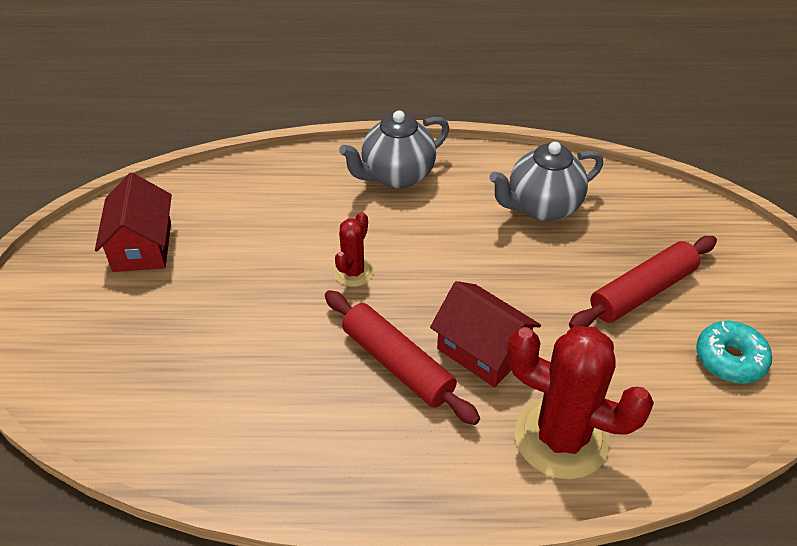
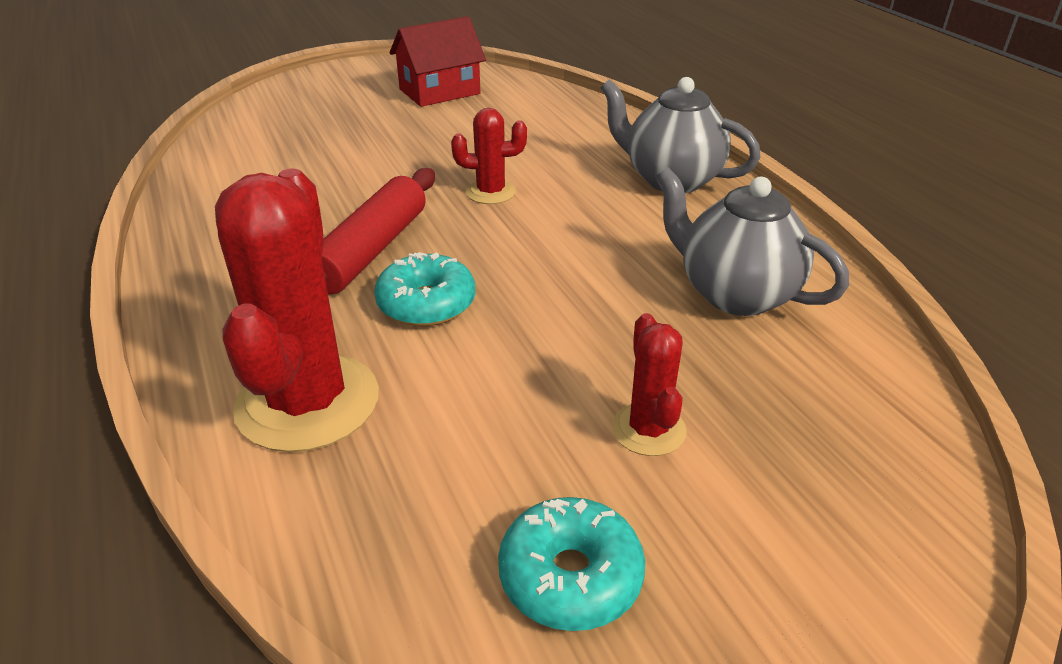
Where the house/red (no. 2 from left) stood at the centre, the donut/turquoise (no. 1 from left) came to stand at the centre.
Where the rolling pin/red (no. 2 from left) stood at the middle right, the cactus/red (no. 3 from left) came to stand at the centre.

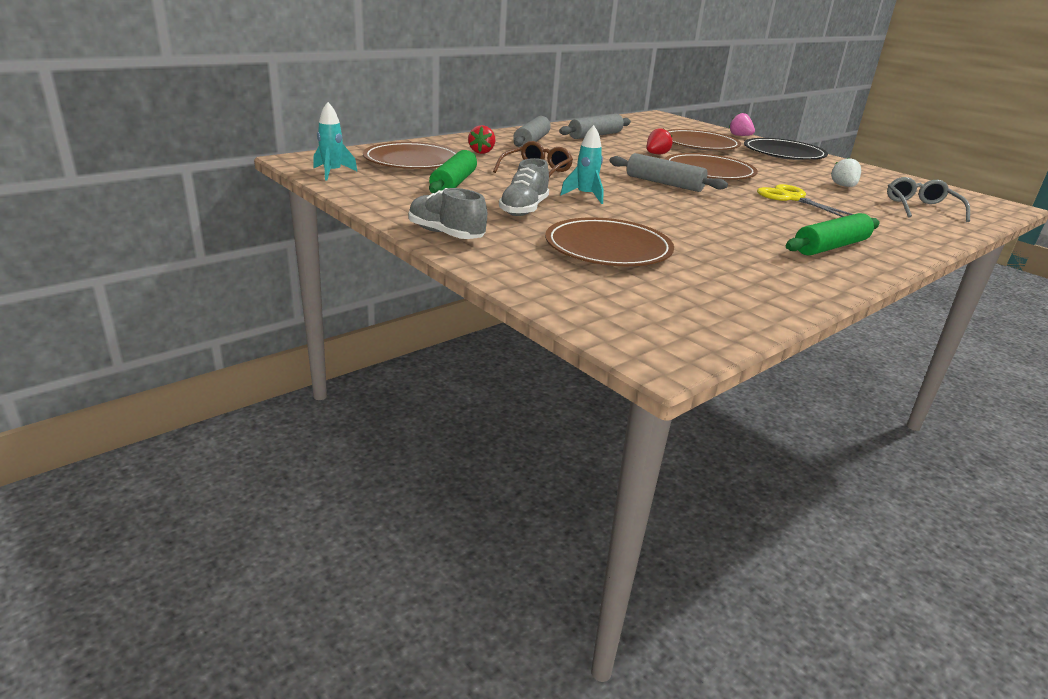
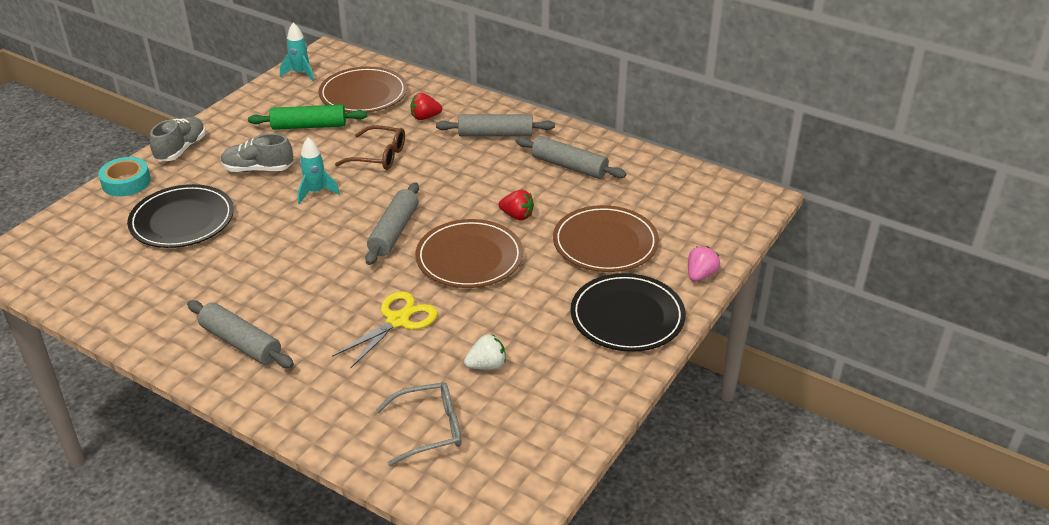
What was the plate/brown (no. 2 from left) at the centre turned into the plate/black (no. 1 from left) at the middle left.
What was the rolling pin/green (no. 2 from left) at the middle right turned into the rolling pin/grey (no. 1 from left) at the middle left.
The second view gained the tape/turquoise at the middle left.

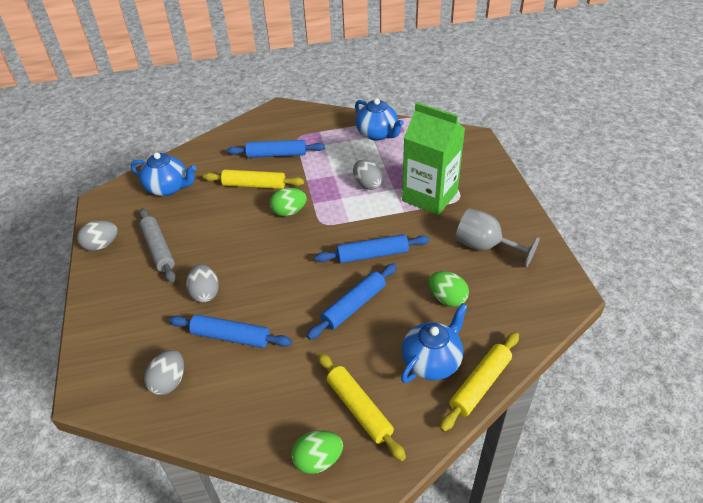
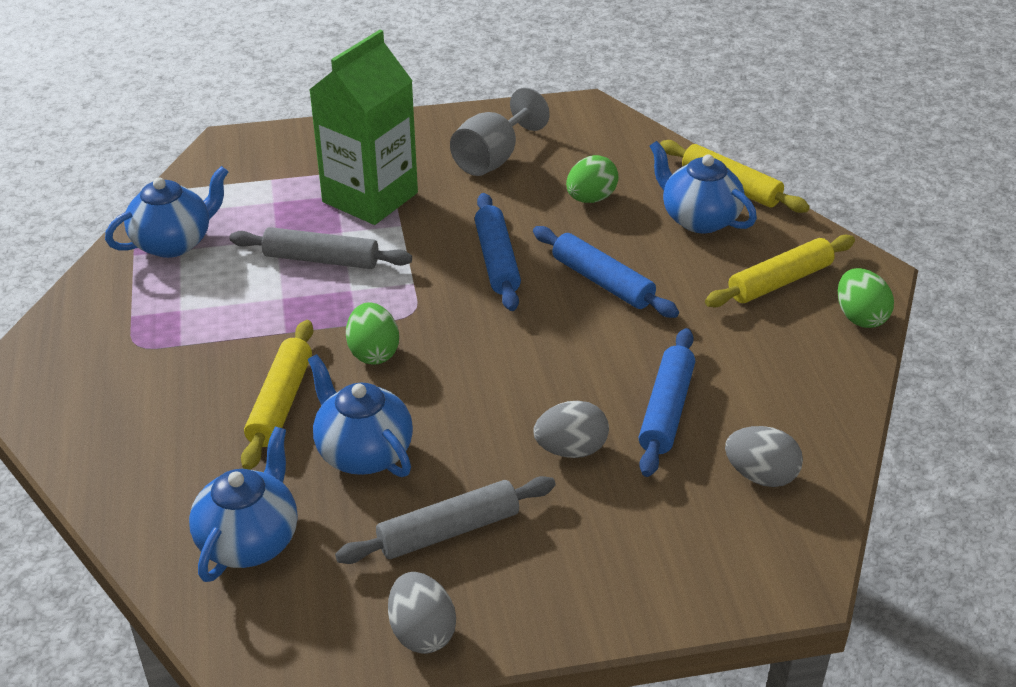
The second view lost the rolling pin/blue (no. 2 from left) at the top centre.
Where the egg/grey (no. 4 from left) stood at the centre, the rolling pin/grey (no. 1 from left) came to stand at the middle left.
The second view gained the teapot/blue (no. 3 from left) at the centre.

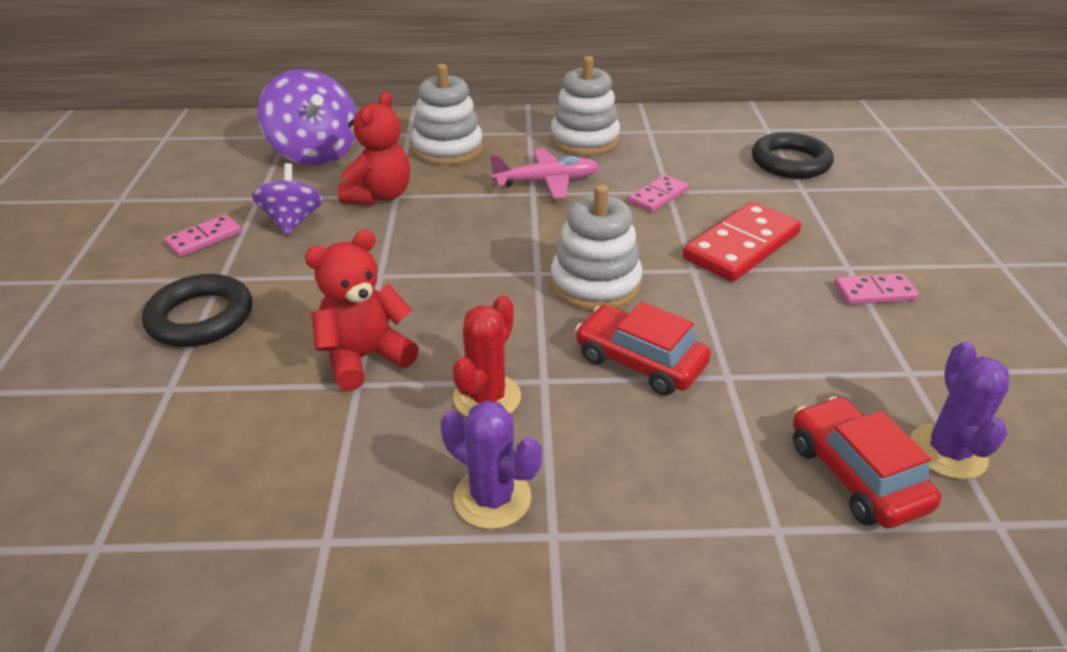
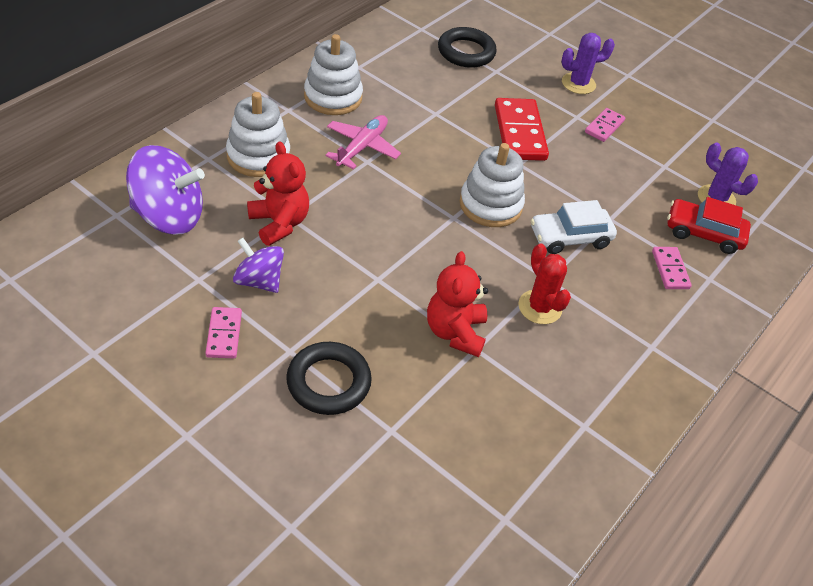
The cactus/purple (no. 1 from left) ended up elsewhere, having gone from the bottom centre to the top right.
What was the car/red (no. 1 from left) at the centre turned into the car/white at the middle right.
The domino/pink (no. 2 from left in the first image) ended up elsewhere, having gone from the top centre to the middle right.

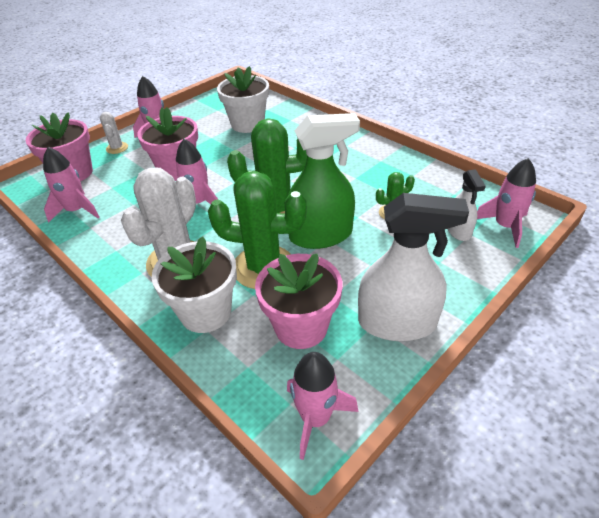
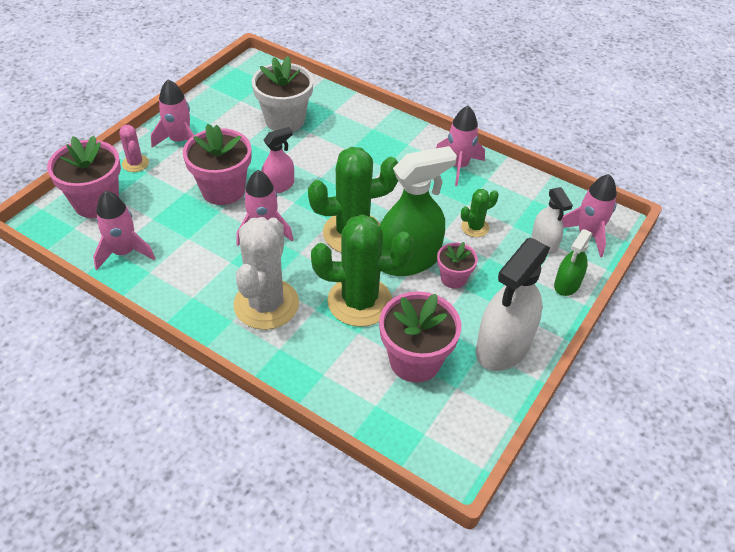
What was the cactus/white (no. 1 from left) at the top left turned into the cactus/pink at the top left.
The second view lost the flower pot/white (no. 1 from left) at the middle left.
The rocket/pink (no. 4 from left) ended up elsewhere, having gone from the bottom centre to the top centre.
The spray bottle/white (no. 1 from left) at the middle right ended up facing another way, 135 degrees clockwise from before.
The second view gained the spray bottle/pink at the top centre.
The second view gained the flower pot/pink (no. 4 from left) at the centre.
The second view gained the spray bottle/green (no. 2 from left) at the middle right.

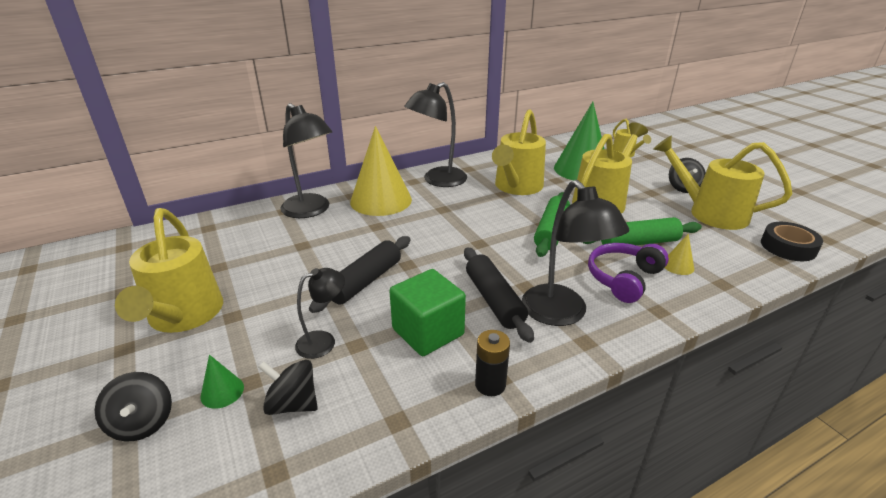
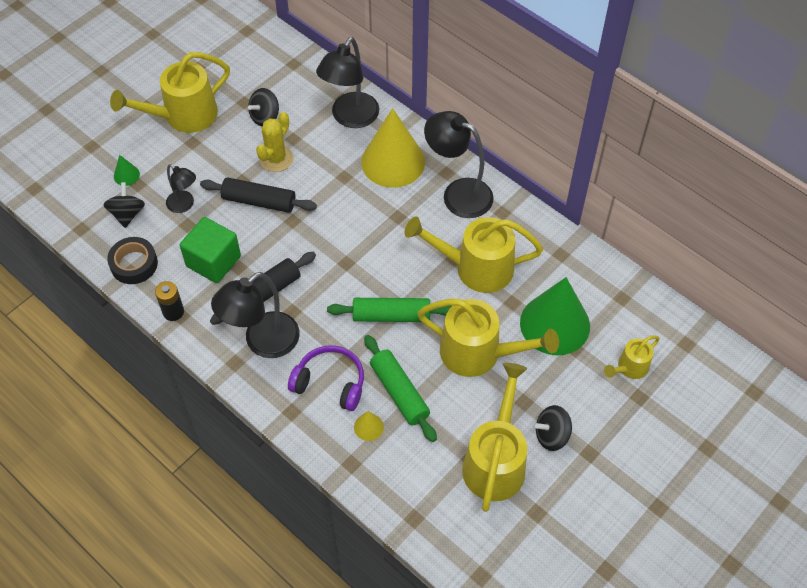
The spinning top/black (no. 1 from left in the first image) ended up elsewhere, having gone from the bottom left to the top left.
The tape/black ended up elsewhere, having gone from the middle right to the middle left.
The second view gained the cactus/yellow at the top centre.

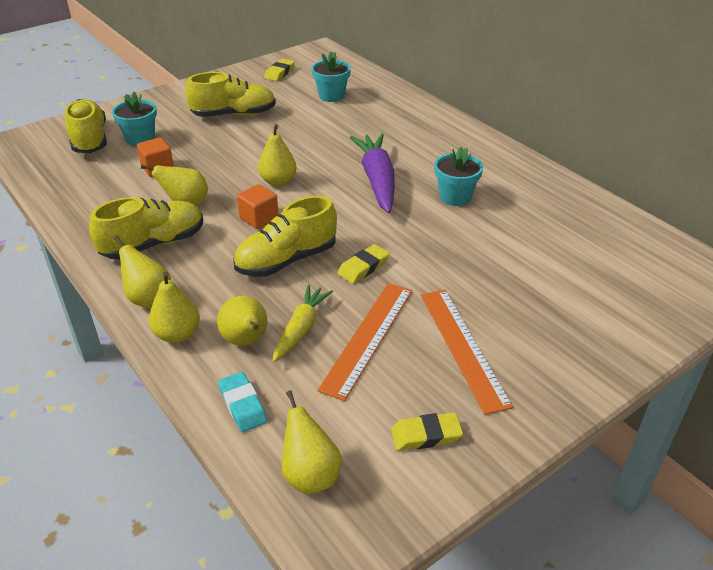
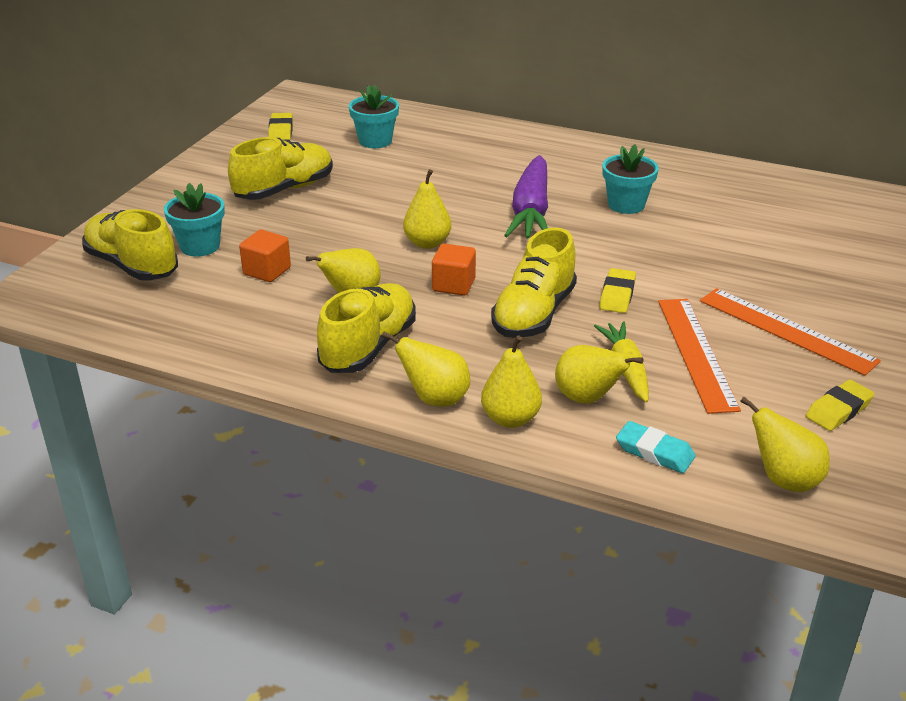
The carrot/purple at the top centre ended up facing another way, 135 degrees counterclockwise from before.

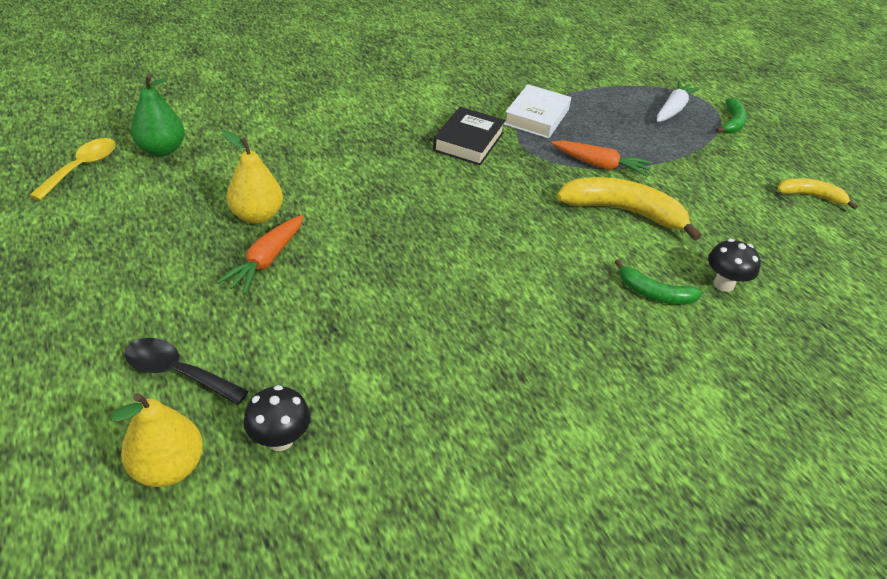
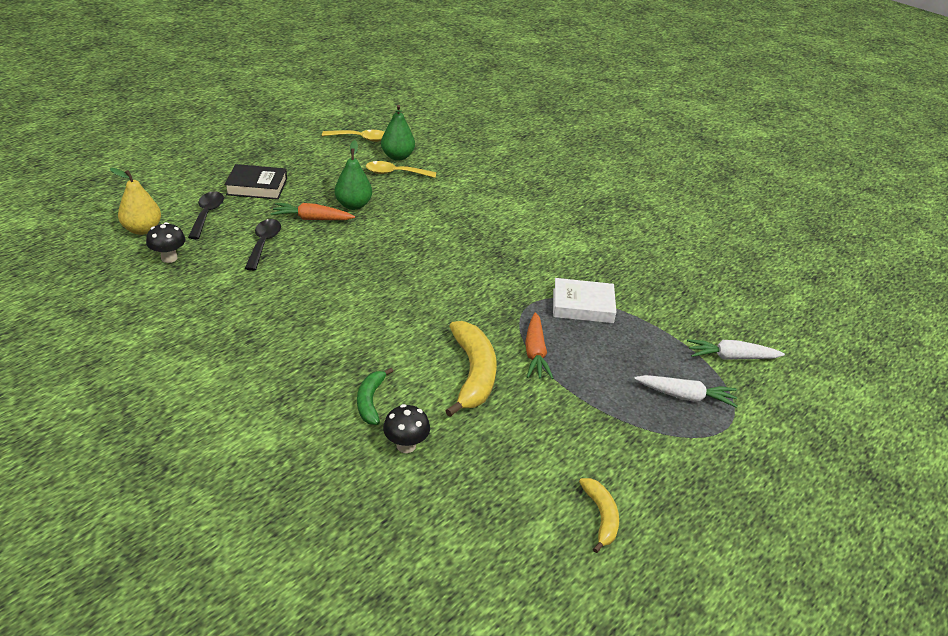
What was the pear/yellow (no. 2 from left) at the top left turned into the pear/green (no. 1 from left) at the top centre.
The book/black ended up elsewhere, having gone from the top centre to the top left.
The second view lost the banana/green (no. 2 from left) at the top right.
The second view gained the spoon/black (no. 2 from left) at the middle left.
The second view gained the spoon/yellow (no. 2 from left) at the top centre.
The second view gained the carrot/white (no. 2 from left) at the middle right.

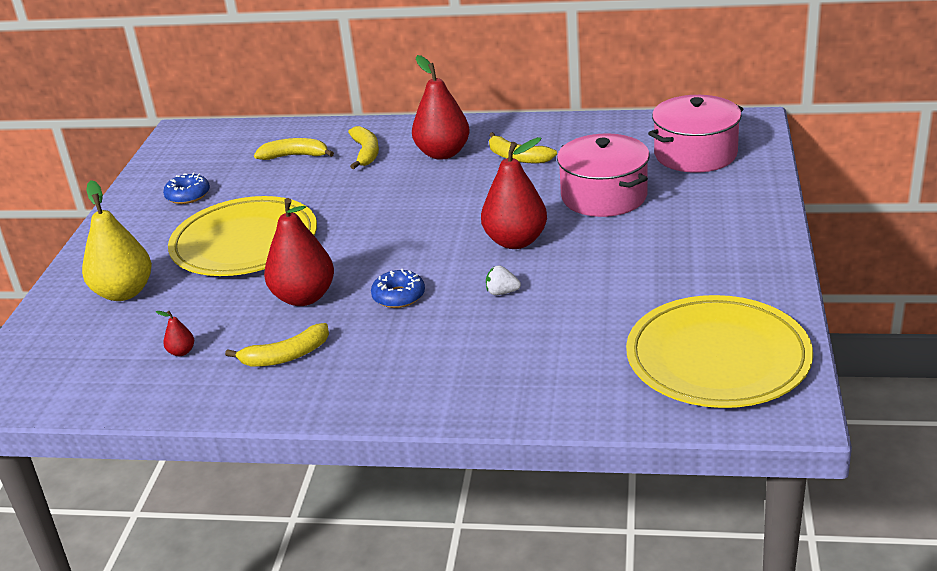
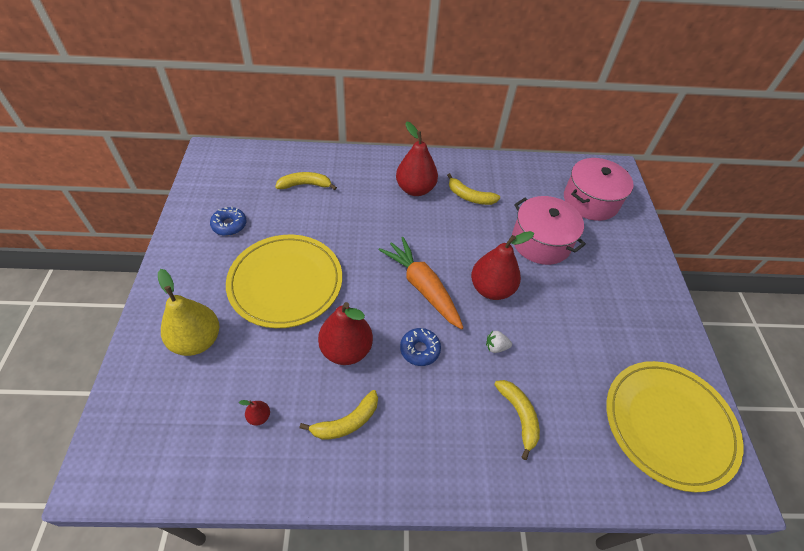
The banana/yellow (no. 3 from left in the first image) ended up elsewhere, having gone from the top centre to the bottom centre.
The second view gained the carrot/orange at the centre.

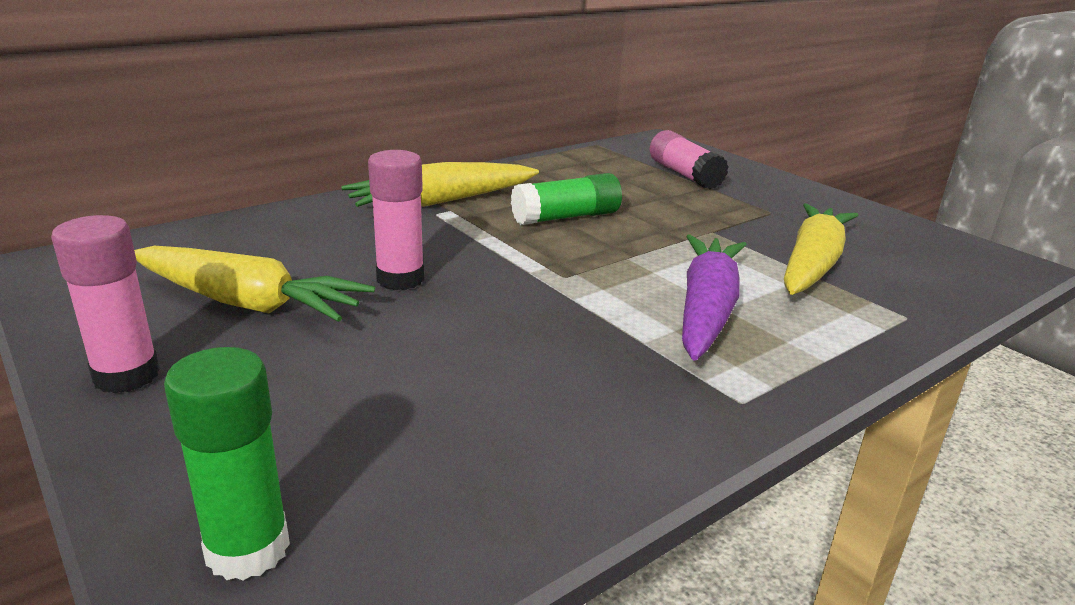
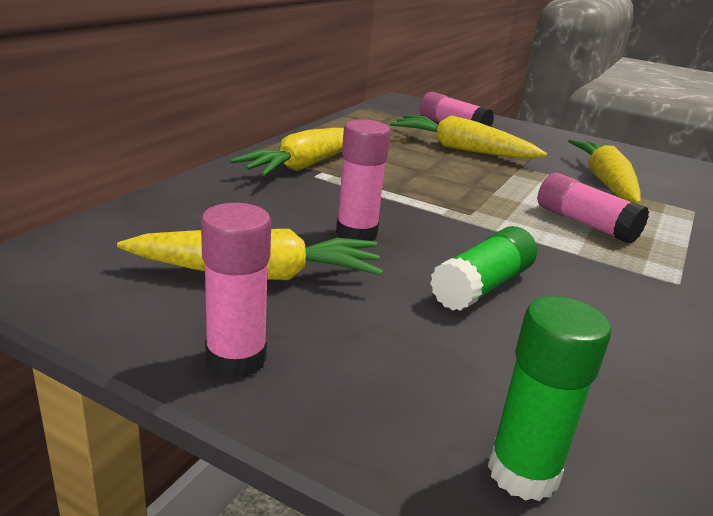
The glue stick/green (no. 2 from left in the first image) ended up elsewhere, having gone from the top centre to the middle right.
Where the carrot/purple stood at the centre, the glue stick/pink (no. 4 from left) came to stand at the middle right.
The second view gained the carrot/yellow (no. 3 from left) at the top centre.

